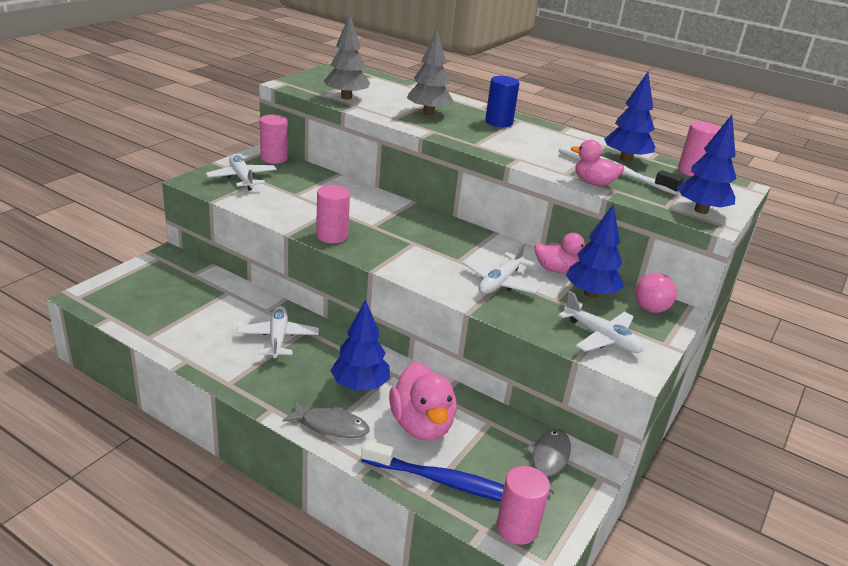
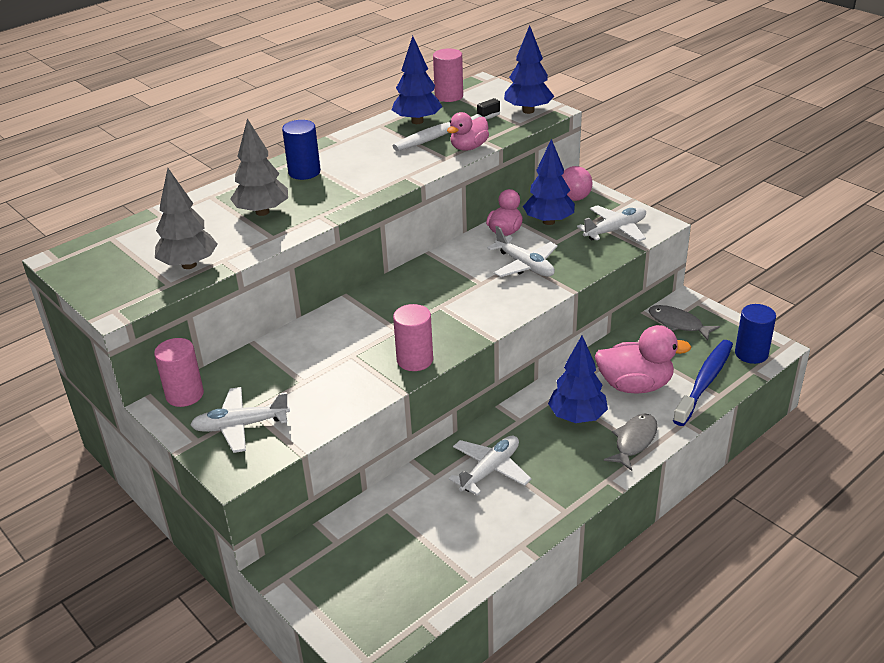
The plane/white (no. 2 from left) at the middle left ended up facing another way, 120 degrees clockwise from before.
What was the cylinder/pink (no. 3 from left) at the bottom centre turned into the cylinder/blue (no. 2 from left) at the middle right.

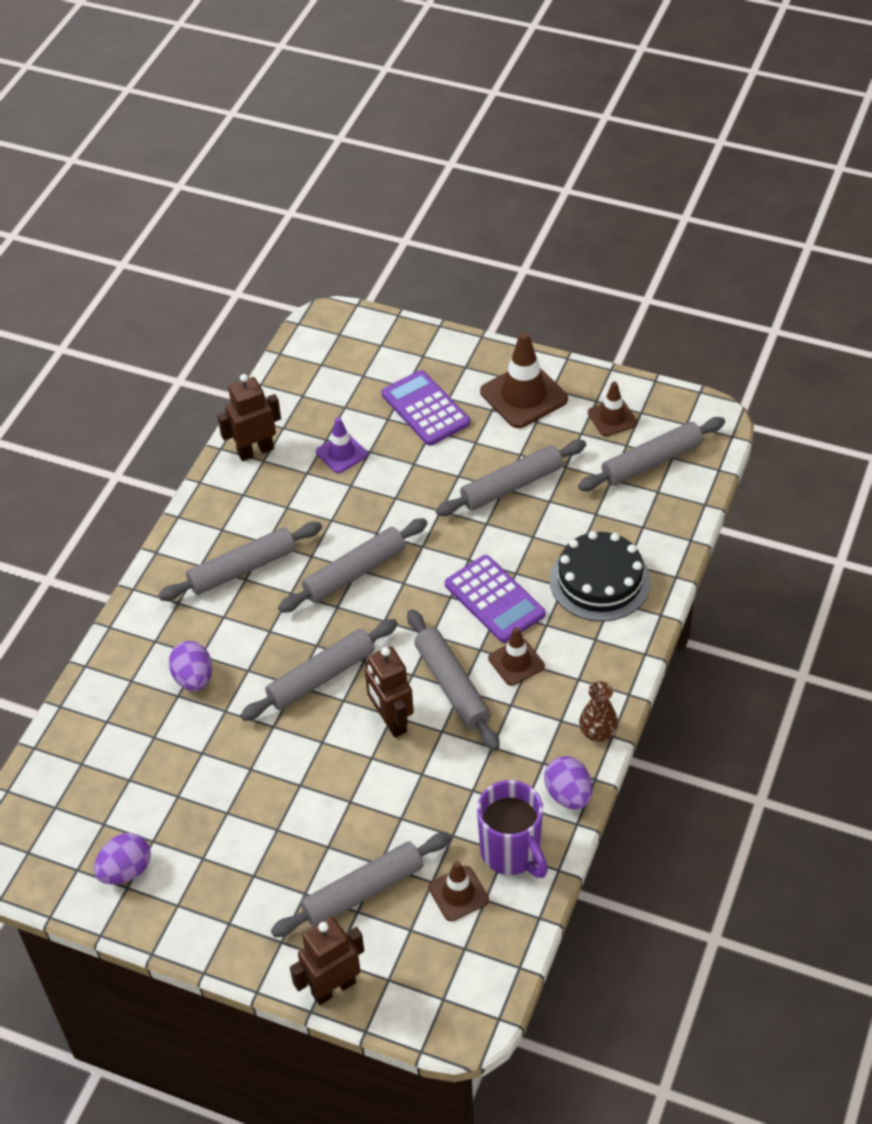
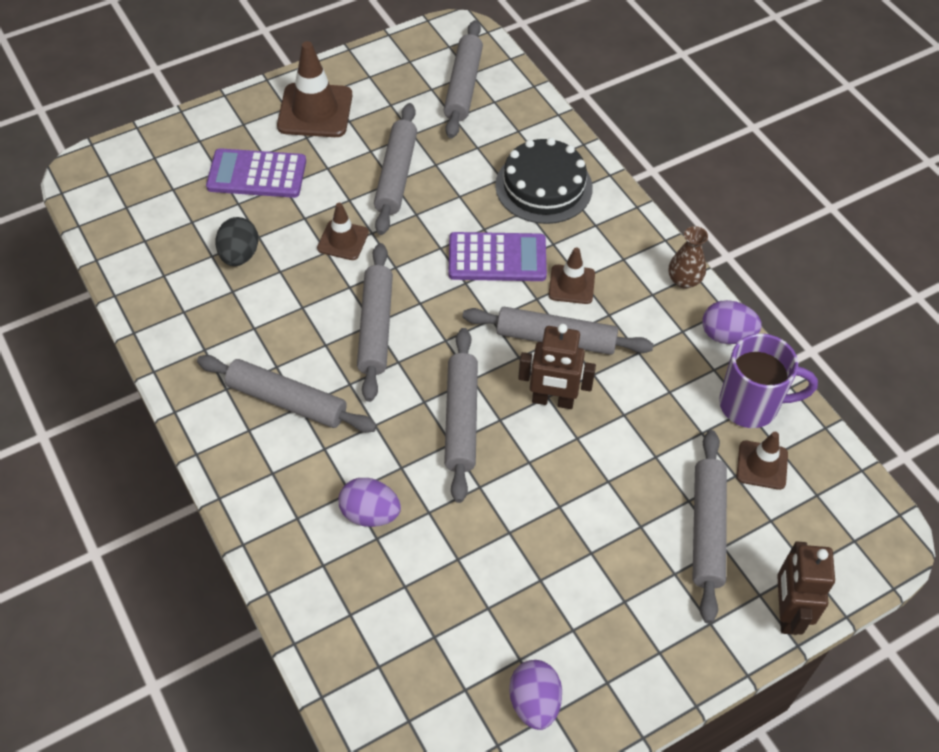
The rolling pin/grey (no. 1 from left) at the middle left ended up facing another way, 75 degrees counterclockwise from before.
The second view lost the robot/brown (no. 1 from left) at the middle left.
Where the traffic cone/purple stood at the centre, the egg/black came to stand at the top left.
The traffic cone/brown (no. 4 from left in the first image) ended up elsewhere, having gone from the middle right to the top centre.

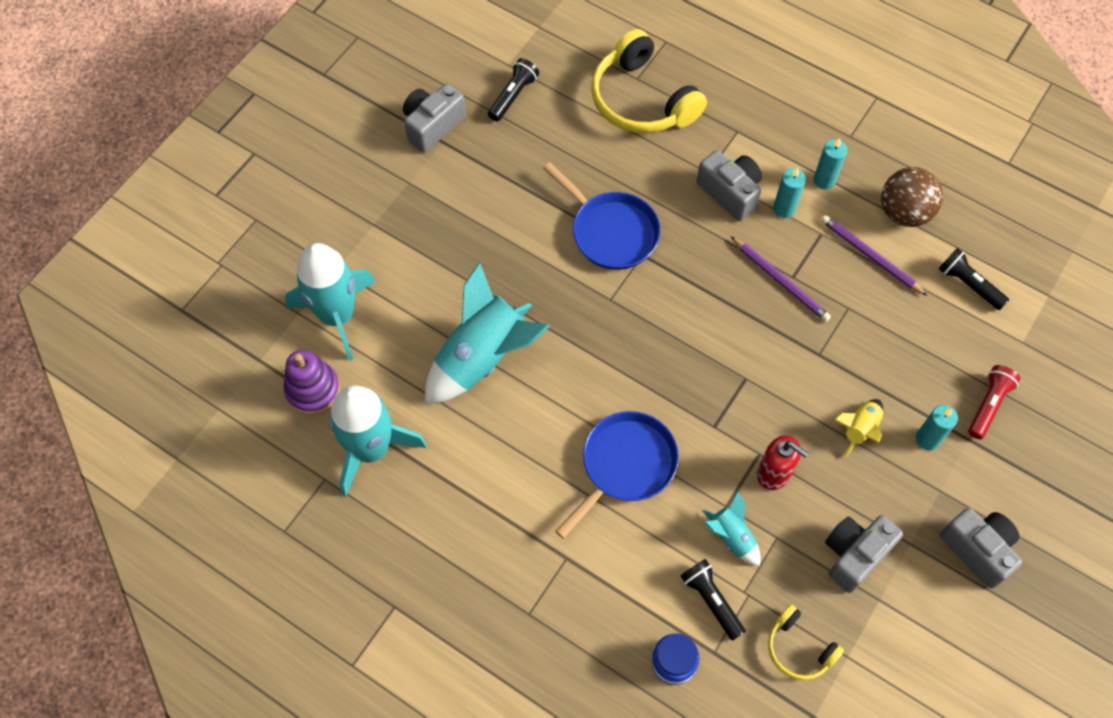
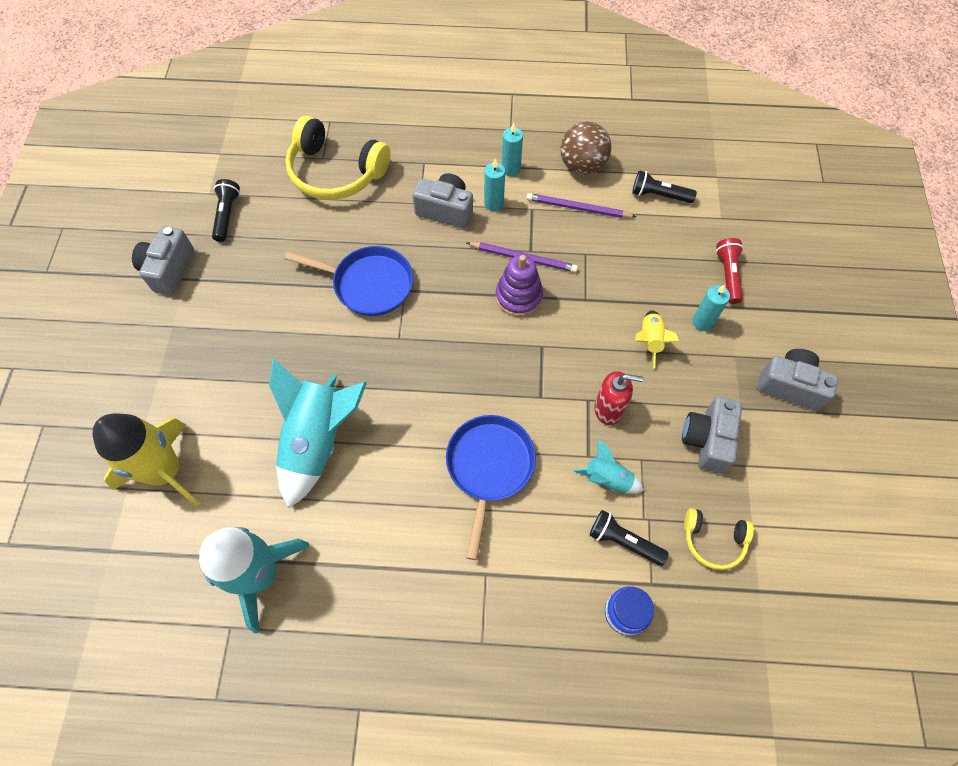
The stacking toy/purple ended up elsewhere, having gone from the middle left to the centre.
What was the rocket/turquoise (no. 1 from left) at the middle left turned into the rocket/yellow (no. 1 from left) at the middle left.

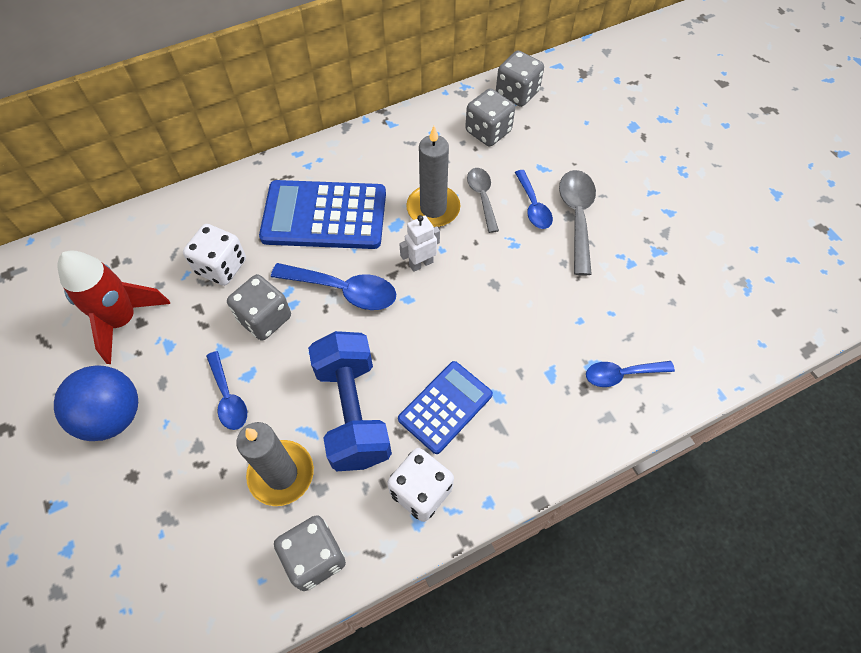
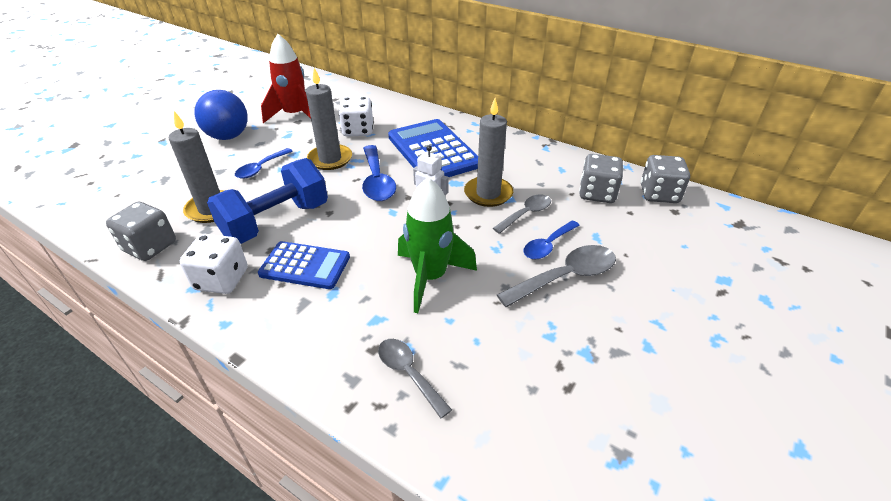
Where the dice/grey (no. 1 from left) stood at the middle left, the candle/grey (no. 2 from left) came to stand at the top centre.
What was the spoon/blue (no. 4 from left) at the middle right turned into the spoon/grey (no. 1 from left) at the bottom centre.
The second view gained the rocket/green at the centre.

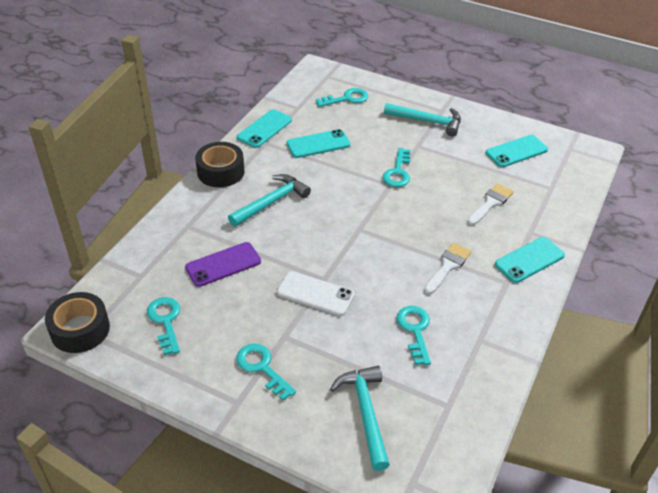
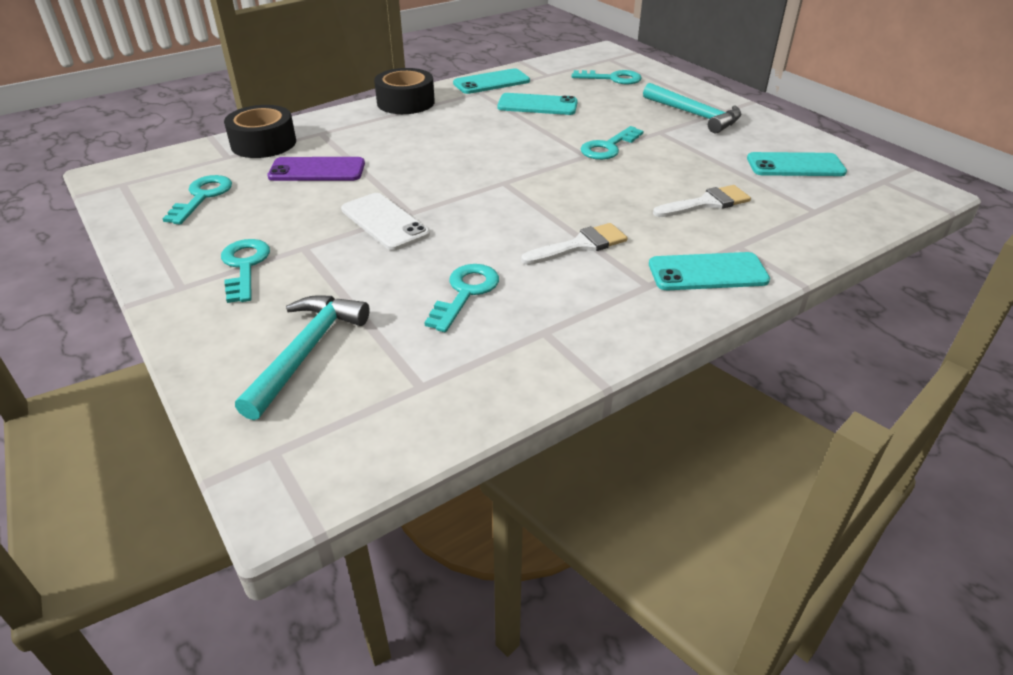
The tape/black (no. 1 from left) ended up elsewhere, having gone from the middle left to the top left.
The second view lost the hammer/turquoise (no. 1 from left) at the centre.

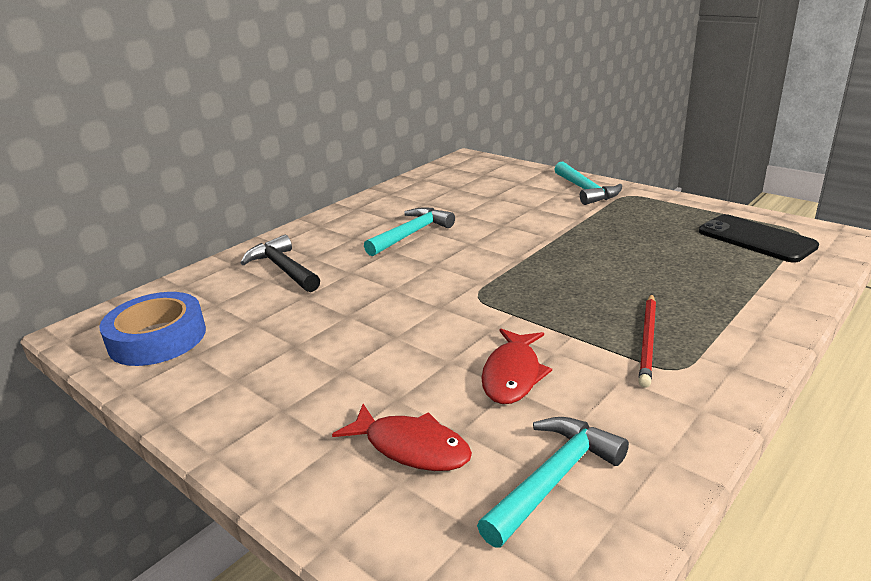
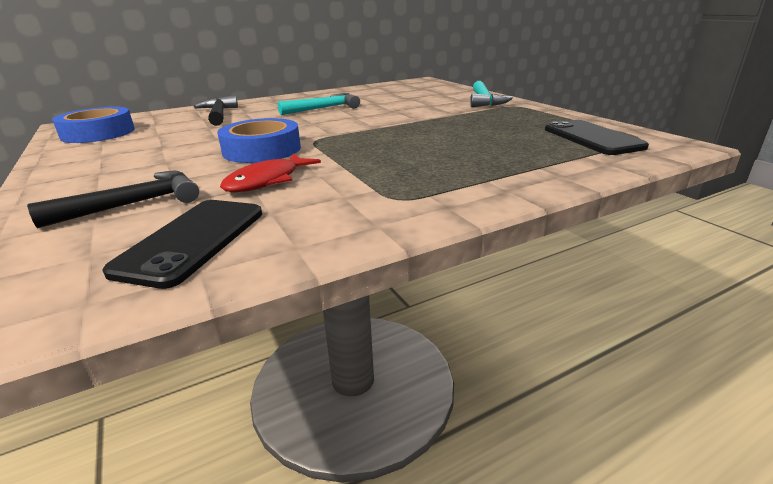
Where the fish/red (no. 1 from left) stood at the bottom centre, the hammer/black (no. 1 from left) came to stand at the middle left.
Where the hammer/turquoise (no. 2 from left) stood at the bottom centre, the phone/black (no. 1 from left) came to stand at the middle left.
The second view lost the pencil/red at the middle right.
The second view gained the tape/blue (no. 2 from left) at the top centre.

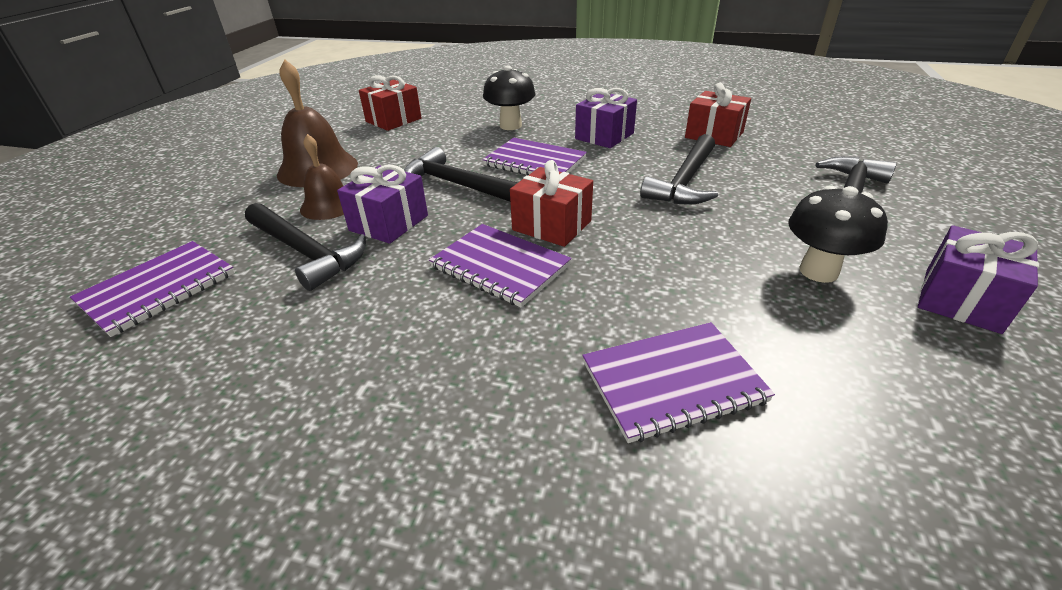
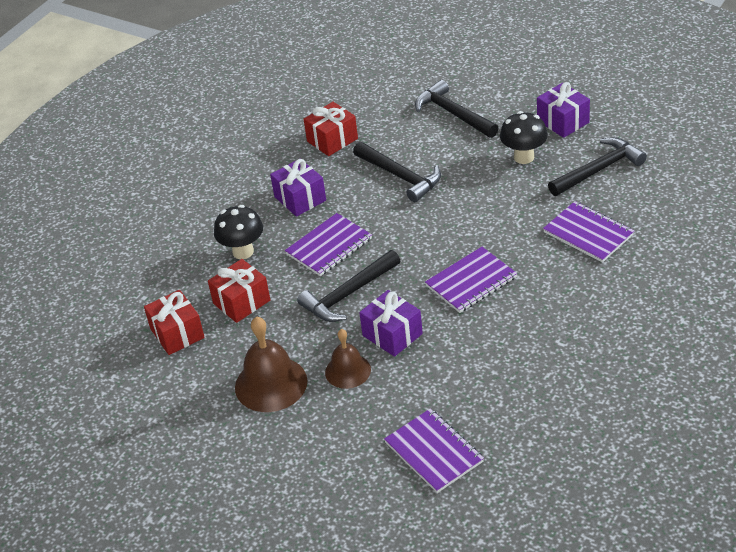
The hammer/black (no. 1 from left in the first image) ended up elsewhere, having gone from the middle left to the top right.
The gift/red (no. 2 from left) ended up elsewhere, having gone from the centre to the middle left.
The notebook/purple (no. 4 from left) at the centre ended up facing another way, 45 degrees counterclockwise from before.

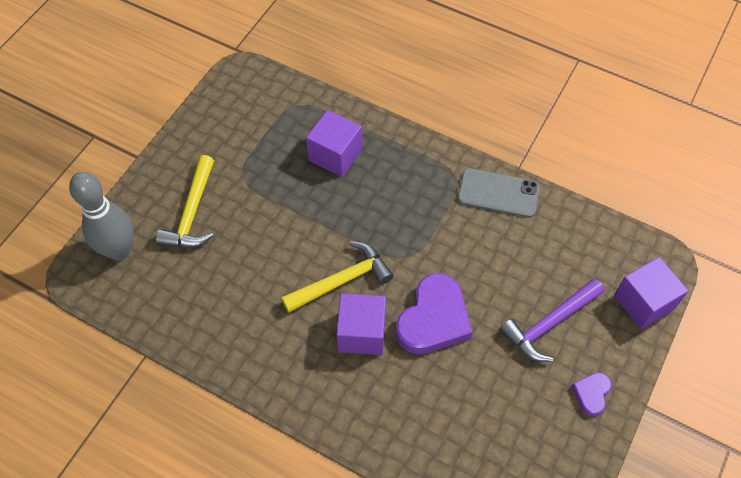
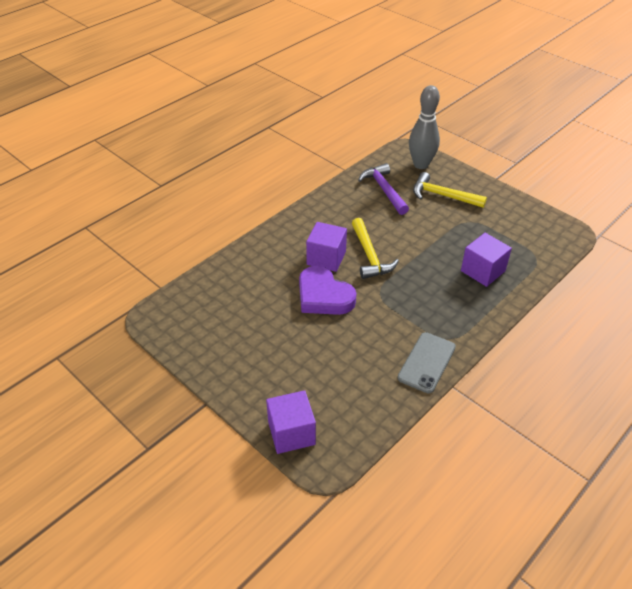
The hammer/purple ended up elsewhere, having gone from the bottom right to the top centre.
The second view lost the heart/purple (no. 2 from left) at the bottom right.

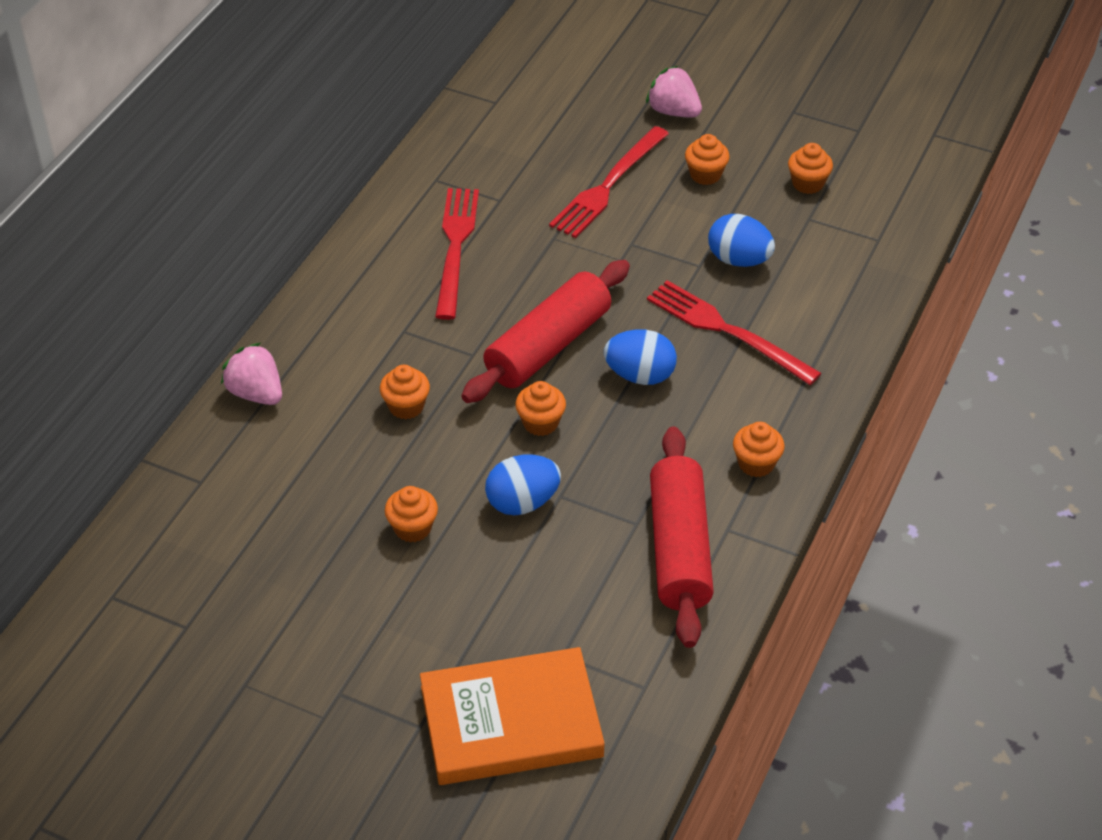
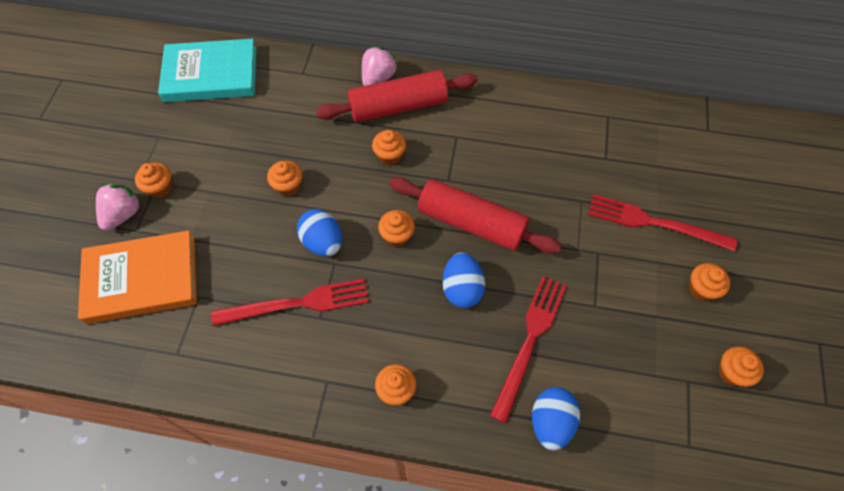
The book/orange at the bottom centre ended up facing another way, 75 degrees counterclockwise from before.
The fork/red (no. 1 from left) ended up elsewhere, having gone from the top centre to the centre.
The strawberry/pink (no. 2 from left in the first image) ended up elsewhere, having gone from the top centre to the middle left.
The rolling pin/red (no. 2 from left in the first image) ended up elsewhere, having gone from the centre to the top centre.
The egg/blue (no. 3 from left) ended up elsewhere, having gone from the top right to the bottom centre.
The second view gained the cupcake/orange (no. 1 from left) at the middle left.
The second view gained the book/turquoise at the top left.

